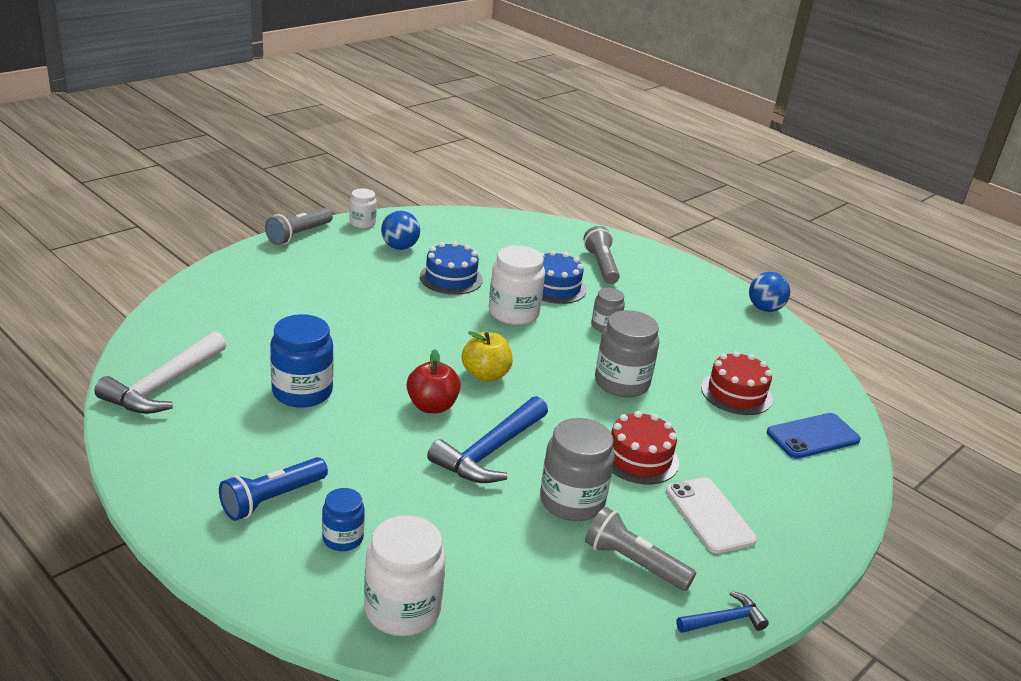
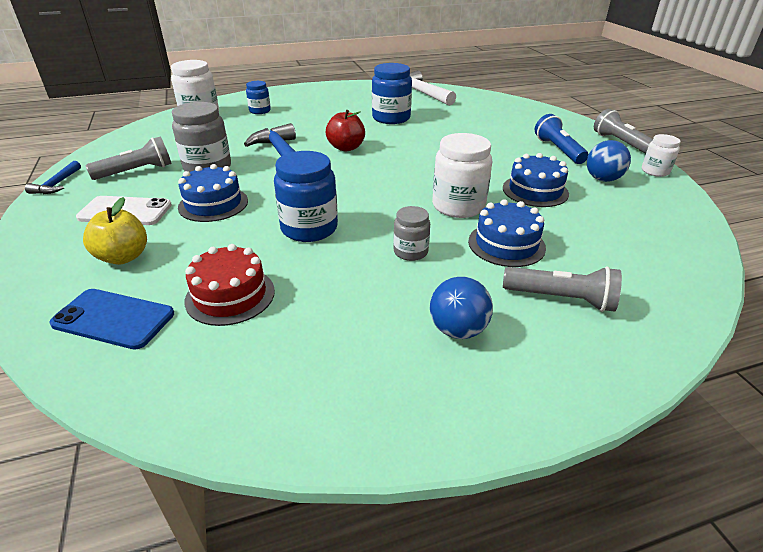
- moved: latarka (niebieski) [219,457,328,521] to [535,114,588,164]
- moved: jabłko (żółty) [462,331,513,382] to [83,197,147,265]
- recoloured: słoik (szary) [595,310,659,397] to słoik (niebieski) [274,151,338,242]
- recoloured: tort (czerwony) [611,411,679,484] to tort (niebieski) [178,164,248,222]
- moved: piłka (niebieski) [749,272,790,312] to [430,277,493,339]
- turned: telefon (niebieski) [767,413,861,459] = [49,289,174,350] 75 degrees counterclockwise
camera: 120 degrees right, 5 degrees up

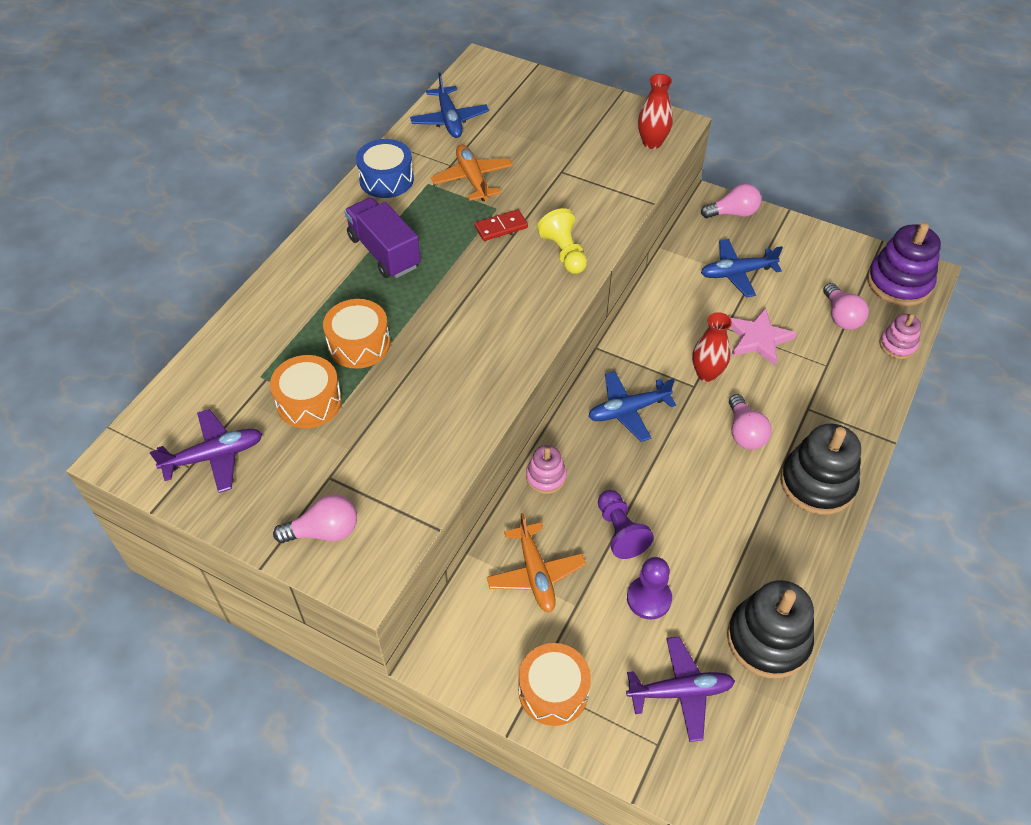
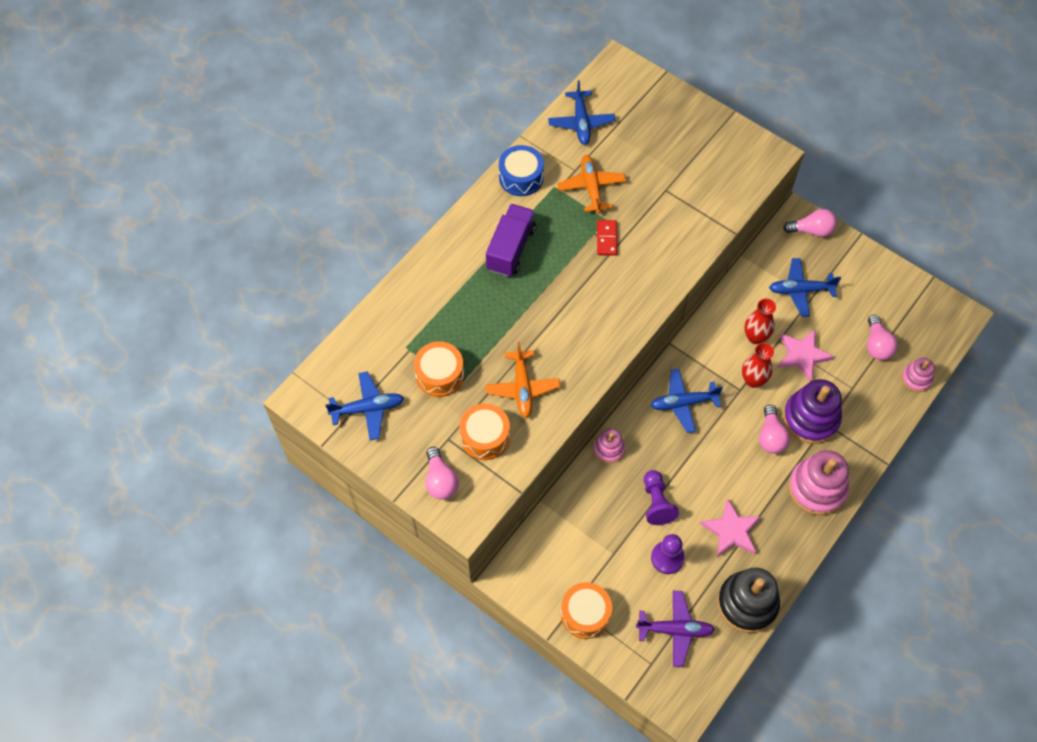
- recoloured: samolot (fioletowy) [150,409,262,493] to samolot (niebieski) [325,371,404,440]
- turned: żarówka (różowy) [273,494,357,543] = [426,447,459,500] 75 degrees clockwise
- moved: bęben (pomarańczowy) [323,299,390,369] to [459,403,510,460]
- turned: ciężarówka (fioletowy) [344,197,421,278] = [486,204,536,277] 45 degrees clockwise
- turned: kostka domina (czerwony) [474,209,528,241] = [597,220,618,256] 75 degrees counterclockwise
- moved: samolot (pomarańczowy) [487,513,586,613] to [485,342,560,418]
- removed: pionek (żółty) [537,208,587,274]
- moved: wazon (czerwony) [638,74,673,149] to [744,298,776,344]
- recoloured: zabawka nakładanka (czarny) [780,423,861,515] to zabawka nakładanka (różowy) [788,450,849,515]
- moved: zabawka nakładanka (fioletowy) [867,222,941,306] to [783,379,842,444]
- added: gwiazda (różowy) [700,499,761,557]
camera: 10 degrees right, 10 degrees up

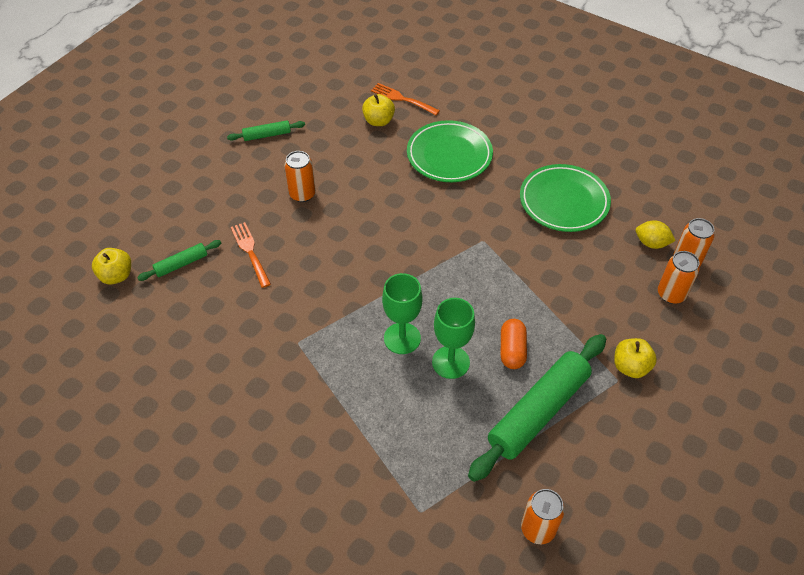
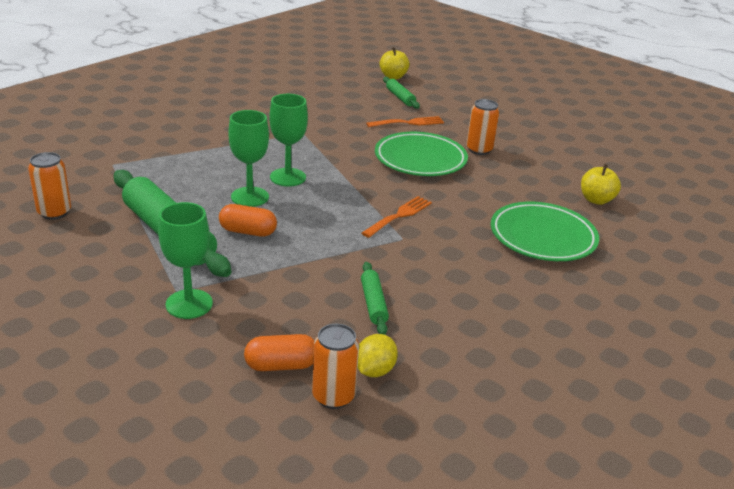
- moved: wałek do ciasta (zielony) [227,120,305,141] to [361,262,389,335]
- moved: widelec (pomarańczowy) [371,83,440,115] to [361,196,432,238]
- moved: talerz (zielony) [520,164,611,232] to [375,132,468,176]
- replaced: jabłko (żółty) [614,338,657,378] to kielich (zielony) [158,202,213,319]
- replaced: puszka (pomarańczowy) [658,251,700,304] to kapsułka (pomarańczowy) [244,334,315,371]
camera: 95 degrees right, 20 degrees down

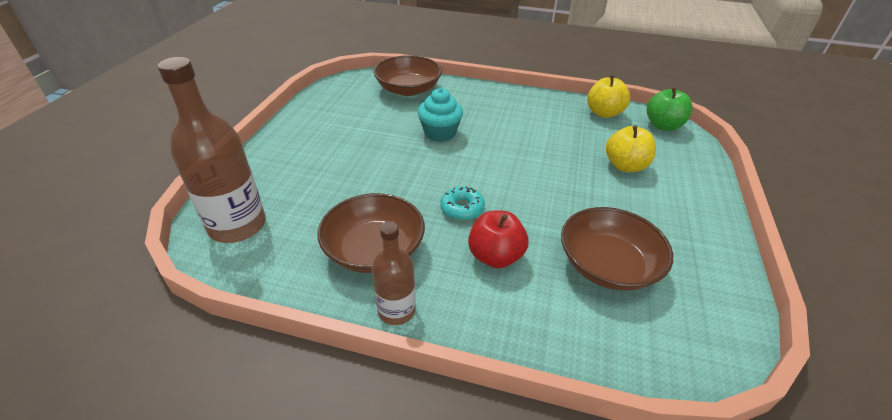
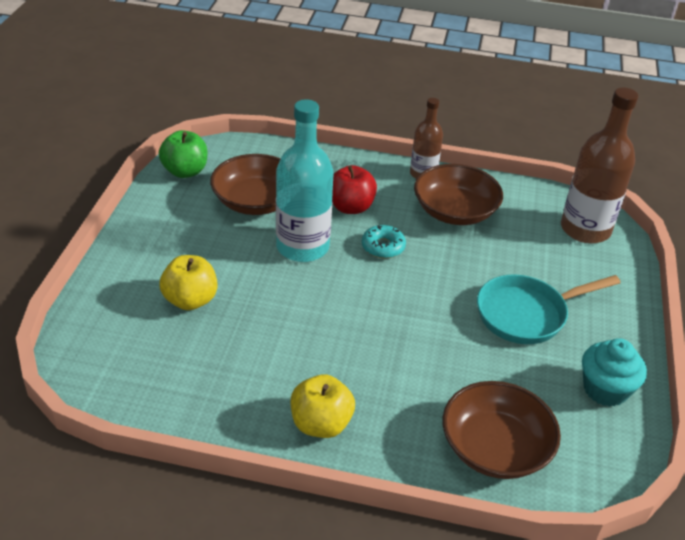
- moved: muffinka (turkusowy) [418,88,463,142] to [582,338,647,407]
- moved: jabłko (żółty) [587,75,630,118] to [291,374,355,438]
- moved: jabłko (zielony) [647,87,693,131] to [159,130,207,178]
- added: butelka (turkusowy) [276,99,334,262]
- added: patelnia (turkusowy) [477,275,621,344]
camera: 175 degrees right, 0 degrees up

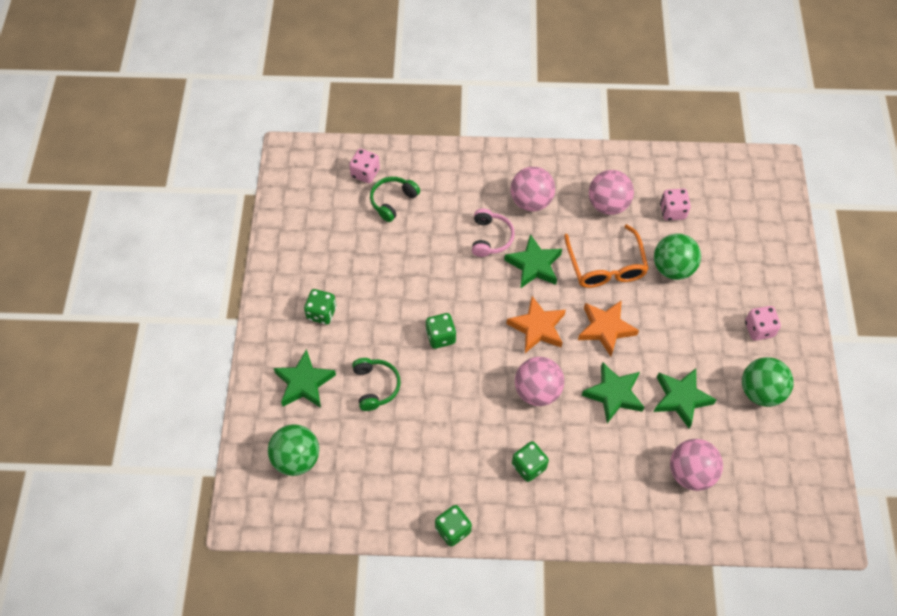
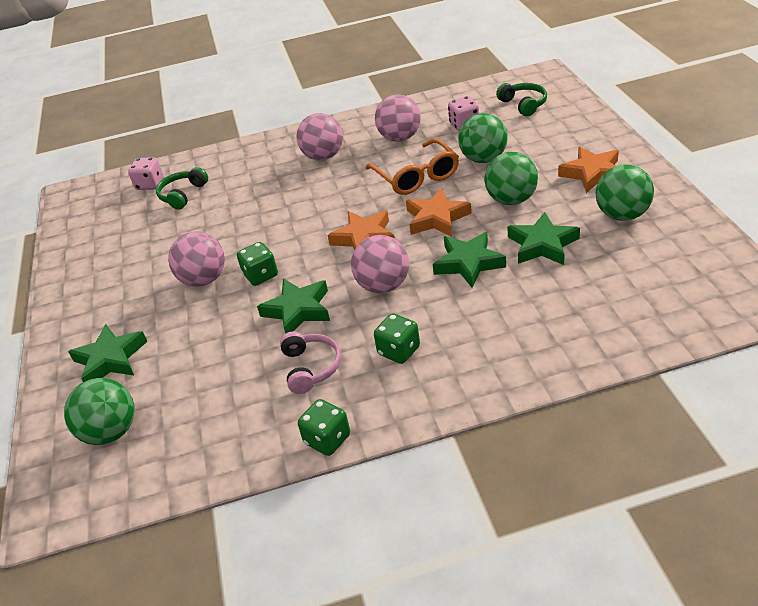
- removed: kostka do gry (zielony) [304,289,337,325]
- moved: słuchawki (zielony) [352,358,401,411] to [496,83,547,116]
- moved: słuchawki (różowy) [472,209,515,257] to [280,331,341,394]
- moved: gwiazda (zielony) [504,234,562,289] to [257,279,330,334]
- moved: piłka (różowy) [670,439,723,491] to [168,231,225,287]
- replaced: kostka do gry (różowy) [745,306,781,341] to gwiazda (pomarańczowy) [558,147,619,193]
- added: piłka (zielony) [484,152,538,205]
camera: 10 degrees left, 20 degrees down

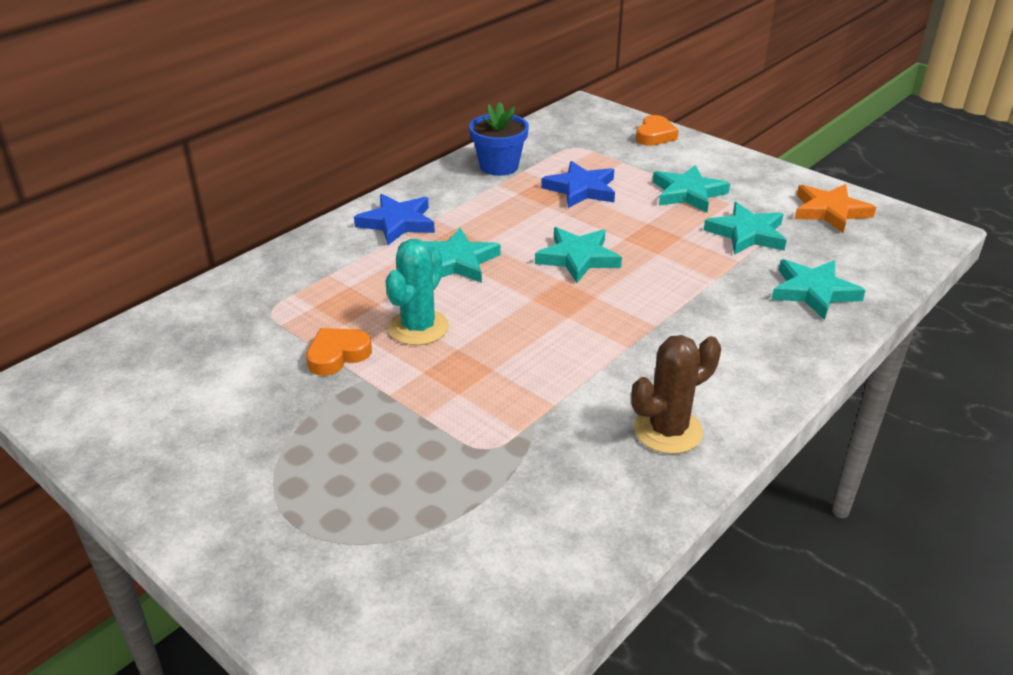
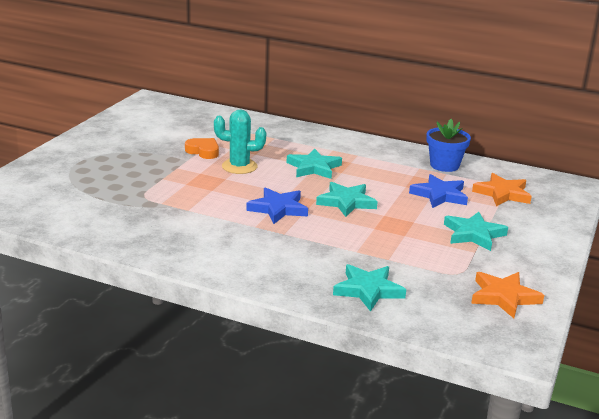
- moved: gwiazda (niebieski) [354,194,435,245] to [246,187,308,224]
- removed: kaktus (brązowy) [631,335,721,454]
- removed: serce (pomarańczowy) [636,115,679,146]
- removed: gwiazda (turkusowy) [704,202,787,255]
- added: gwiazda (pomarańczowy) [472,173,532,206]
camera: 70 degrees right, 10 degrees down

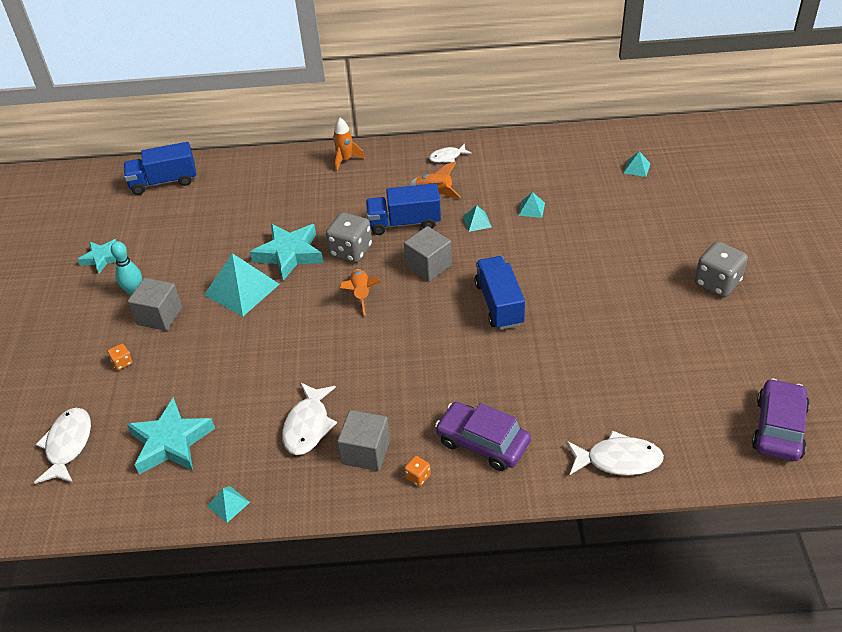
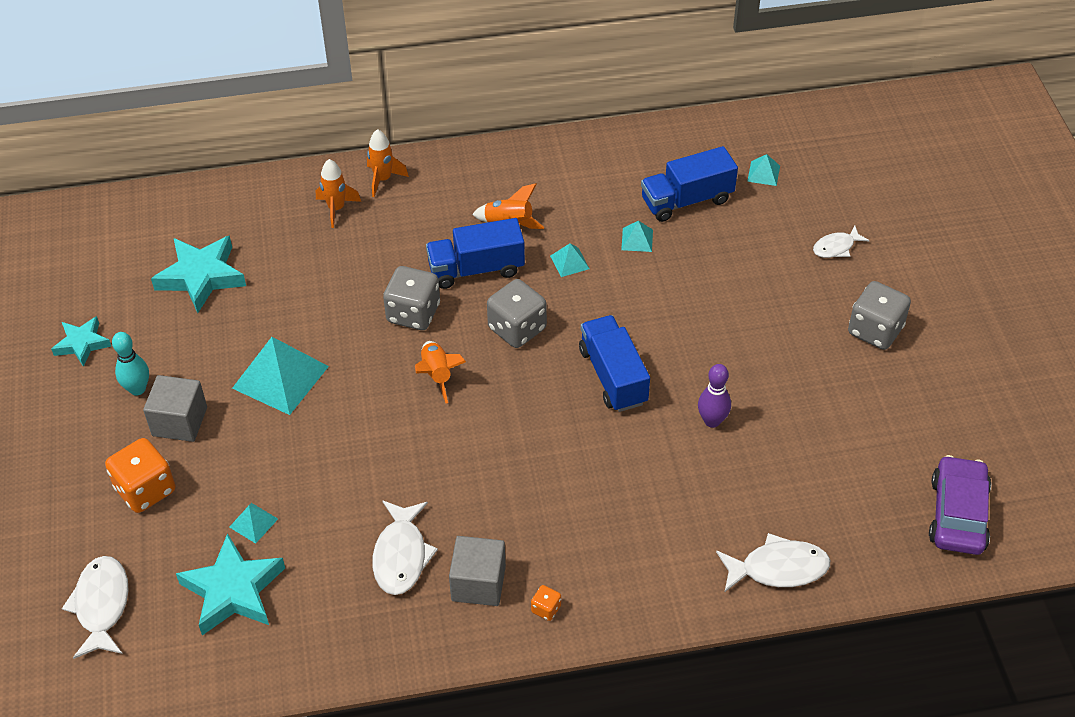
- resized: kostka do gry (pomarańczowy) [108,344,132,370] = [105,438,176,513] x2.17
- moved: ciężarówka (niebieski) [124,142,196,195] to [641,146,738,222]
- moved: piramida (turkusowy) [207,486,250,523] to [229,503,278,544]
- moved: gwiazda (turkusowy) [250,224,323,281] to [151,235,246,313]
- replaced: sześcian (szary) [404,226,452,282] to kostka do gry (szary) [487,279,547,348]
- moved: ryba (biały) [429,143,472,163] to [813,226,870,258]
- removed: samochód (fioletowy) [435,402,531,471]
- added: rakieta (pomarańczowy) [316,159,361,228]
- added: kręgiel (fioletowy) [698,364,731,428]
camera: 10 degrees left, 5 degrees up

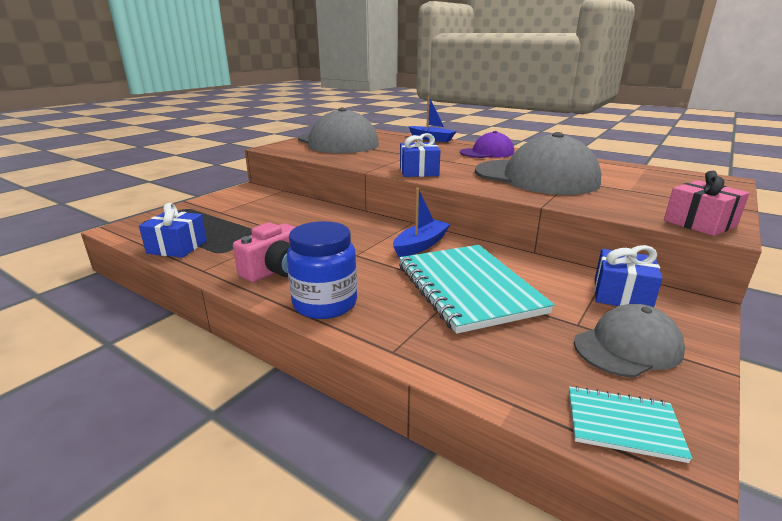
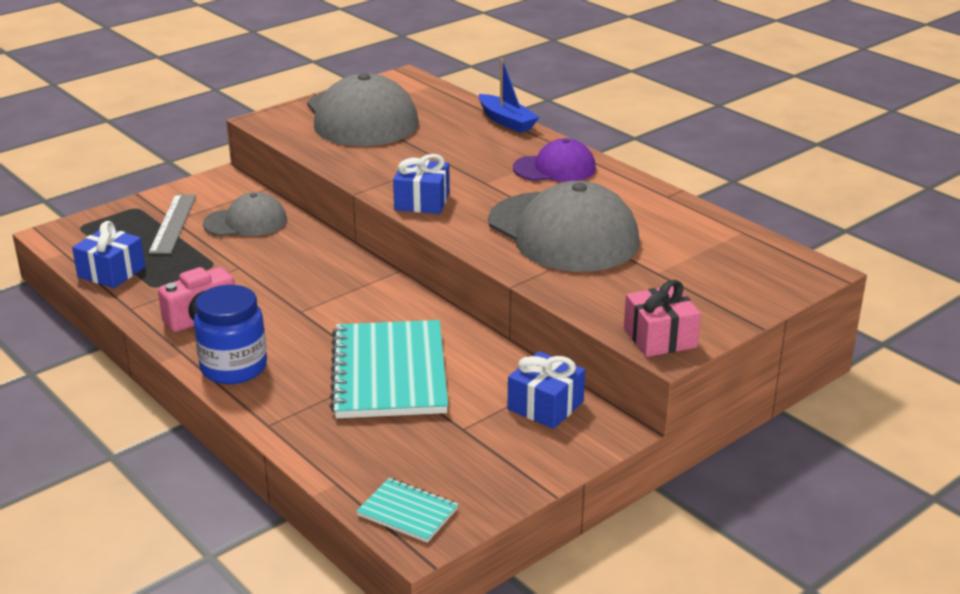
- removed: łódka (niebieski) [393,188,450,257]
- moved: czapka (szary) [574,304,685,378] to [203,192,287,236]
- added: linijka (szary) [148,194,196,254]
camera: 15 degrees right, 5 degrees up

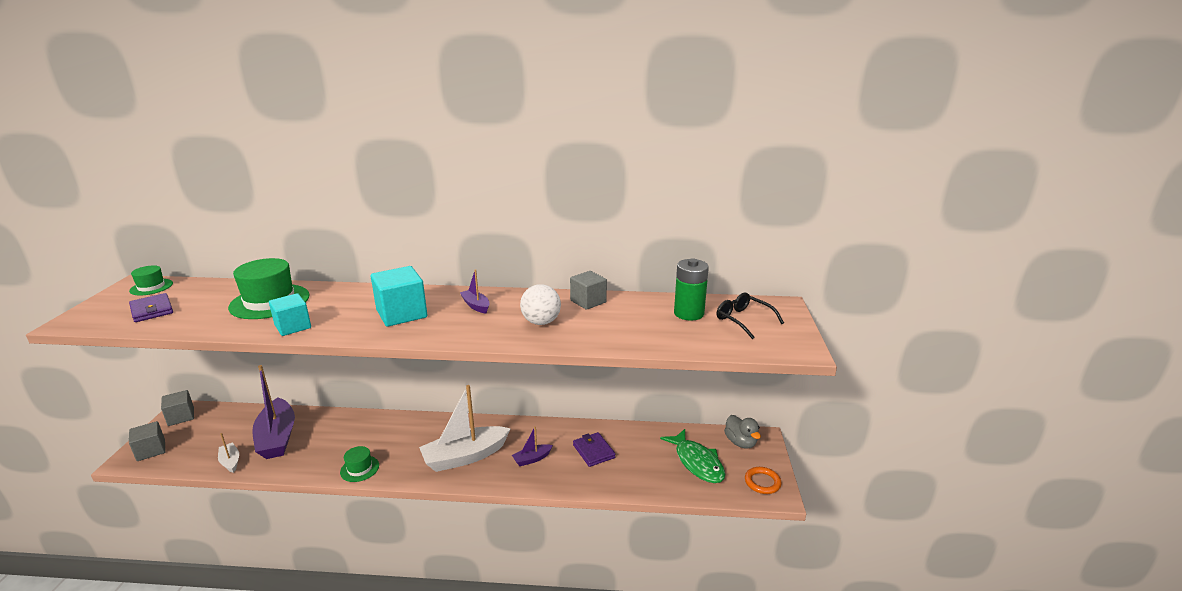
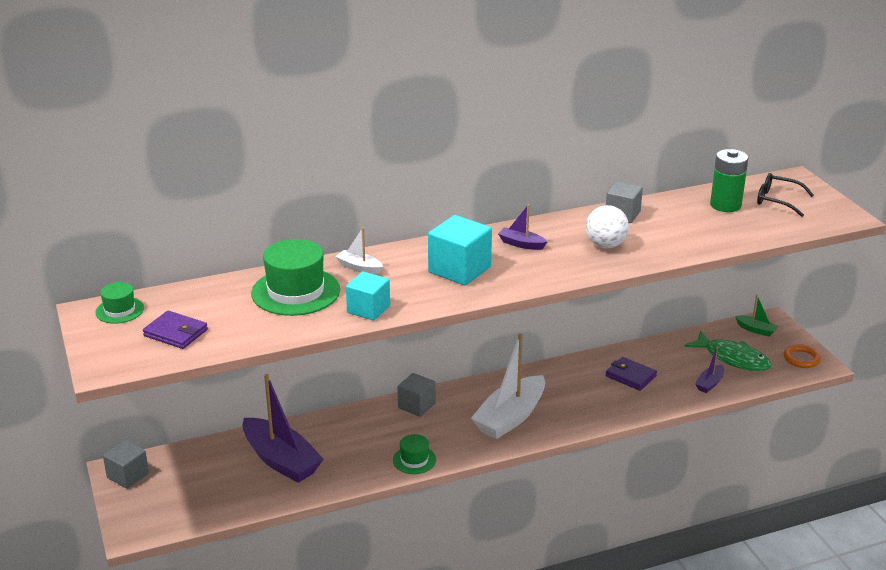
- moved: sześcian (szary) [129,421,165,461] to [397,373,436,417]
- moved: łódka (biały) [218,433,239,473] to [335,227,383,274]
- moved: łódka (fioletowy) [512,426,553,466] to [695,346,724,393]
- replaced: kaczka (szary) [724,415,761,449] to łódka (zielony) [735,295,778,337]
camera: 25 degrees left, 5 degrees up

